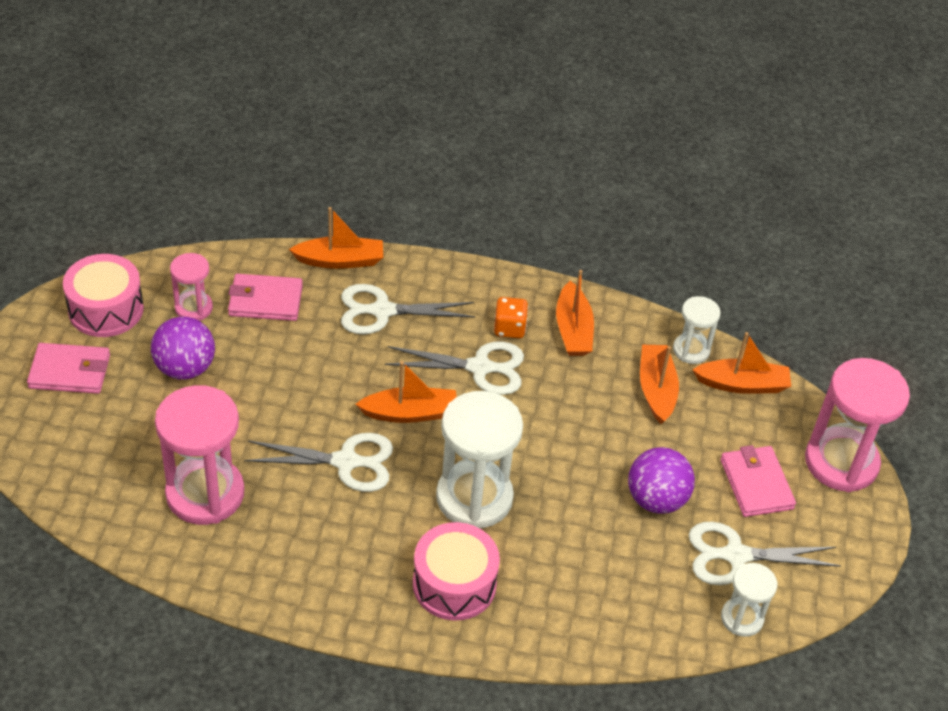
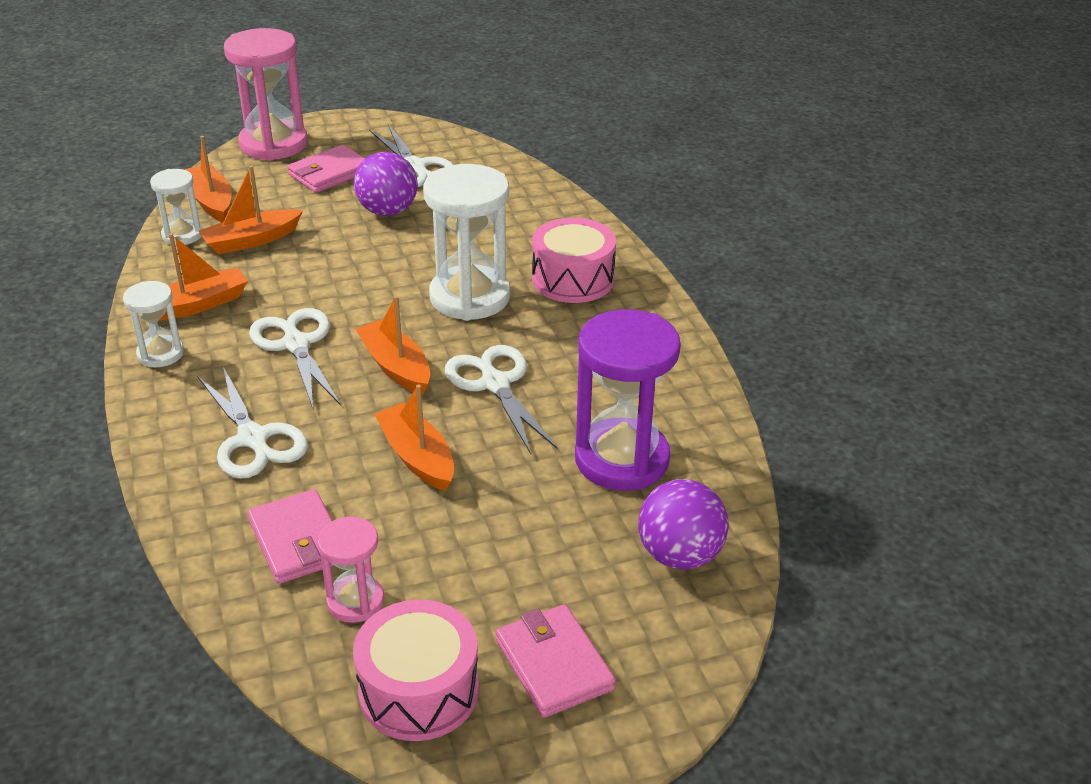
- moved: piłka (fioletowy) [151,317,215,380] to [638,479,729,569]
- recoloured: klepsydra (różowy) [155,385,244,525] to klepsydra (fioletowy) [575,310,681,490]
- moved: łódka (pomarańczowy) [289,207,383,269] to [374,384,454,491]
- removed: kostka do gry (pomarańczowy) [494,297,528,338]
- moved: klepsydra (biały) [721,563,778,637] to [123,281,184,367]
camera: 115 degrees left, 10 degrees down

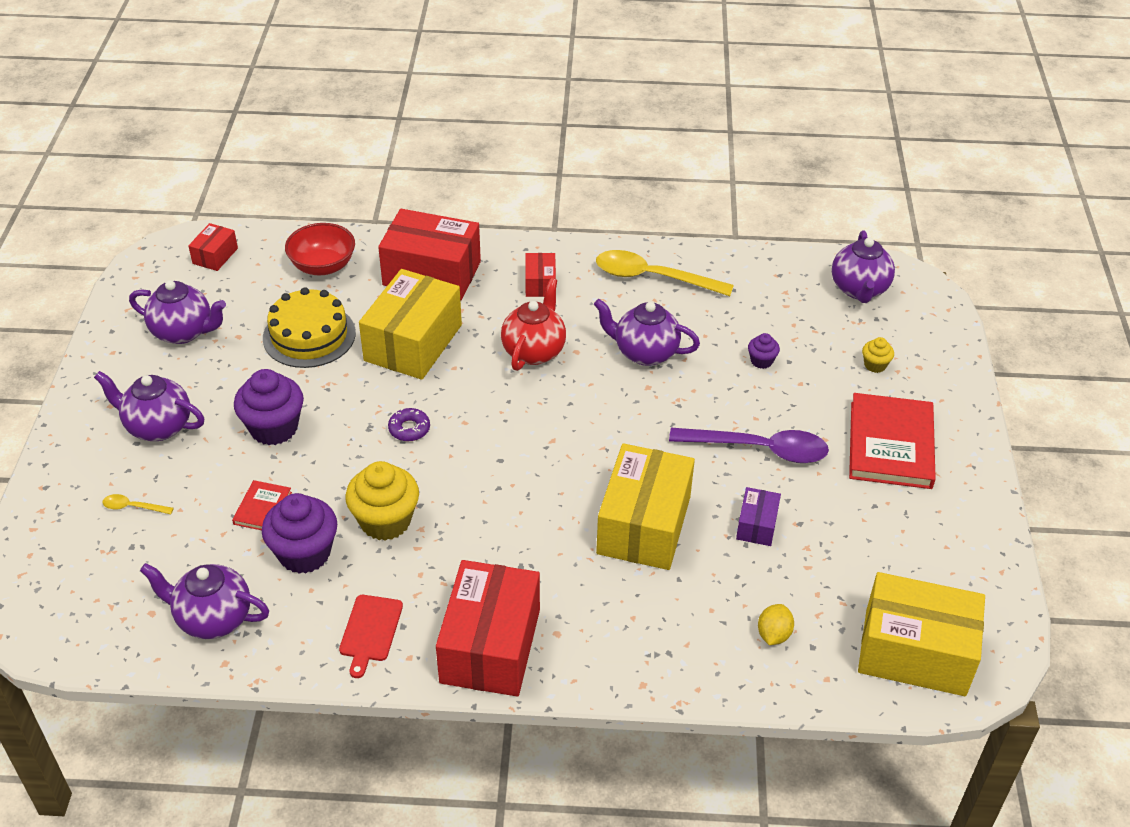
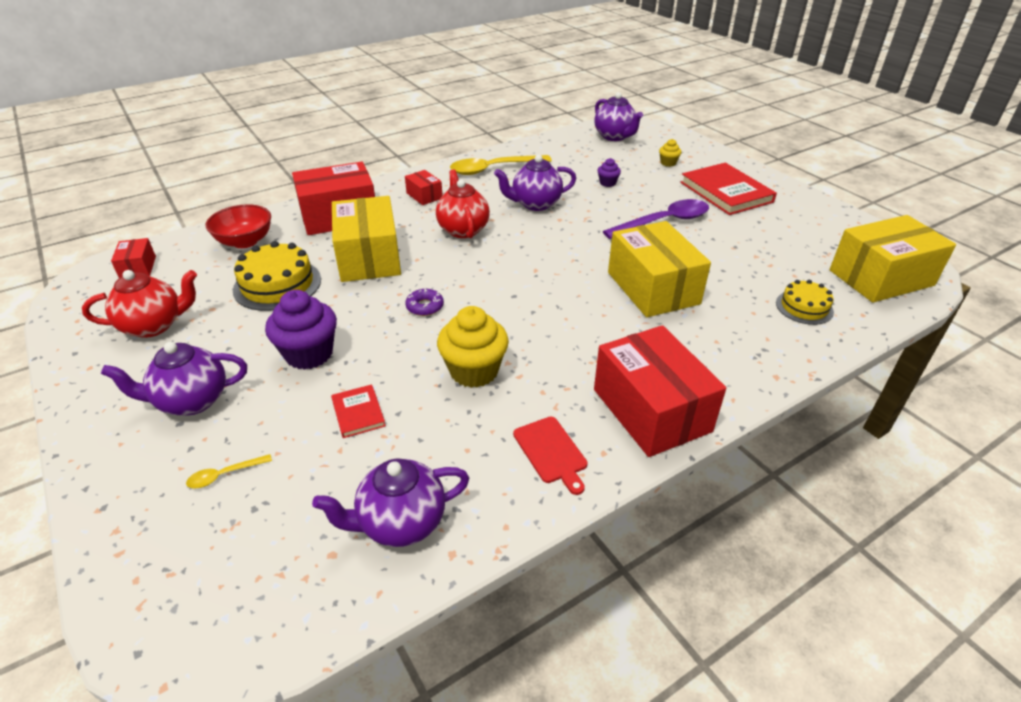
- recoloured: imbryk (fioletowy) [129,280,226,344] to imbryk (czerwony) [82,270,197,338]
- removed: muffinka (fioletowy) [262,493,337,574]
- removed: pudełko (fioletowy) [736,487,781,546]
- replaced: cytryna (żółty) [758,604,794,645] to tort (żółty) [776,280,834,325]
camera: 35 degrees left, 5 degrees down

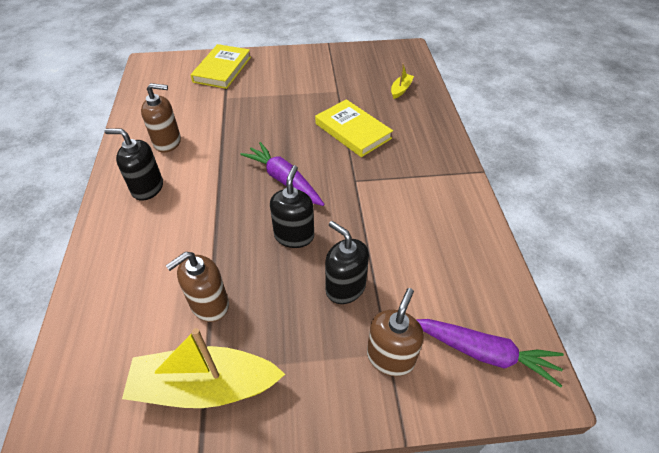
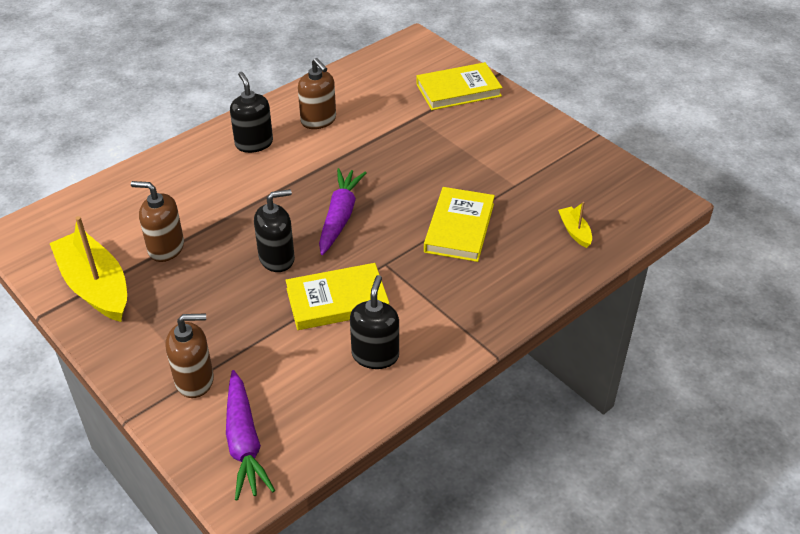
- moved: dozownik mydła (czarny) [325,221,369,304] to [350,275,399,369]
- turned: łódka (żółty) [391,63,414,99] = [558,202,592,248] 105 degrees counterclockwise
- added: książka (żółty) [286,263,389,330]
camera: 55 degrees right, 5 degrees down

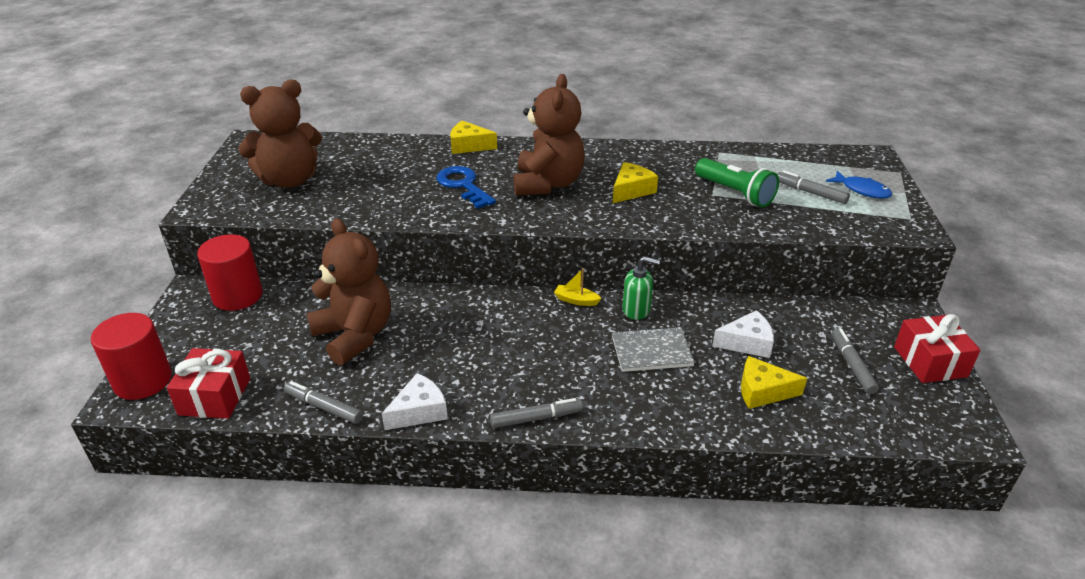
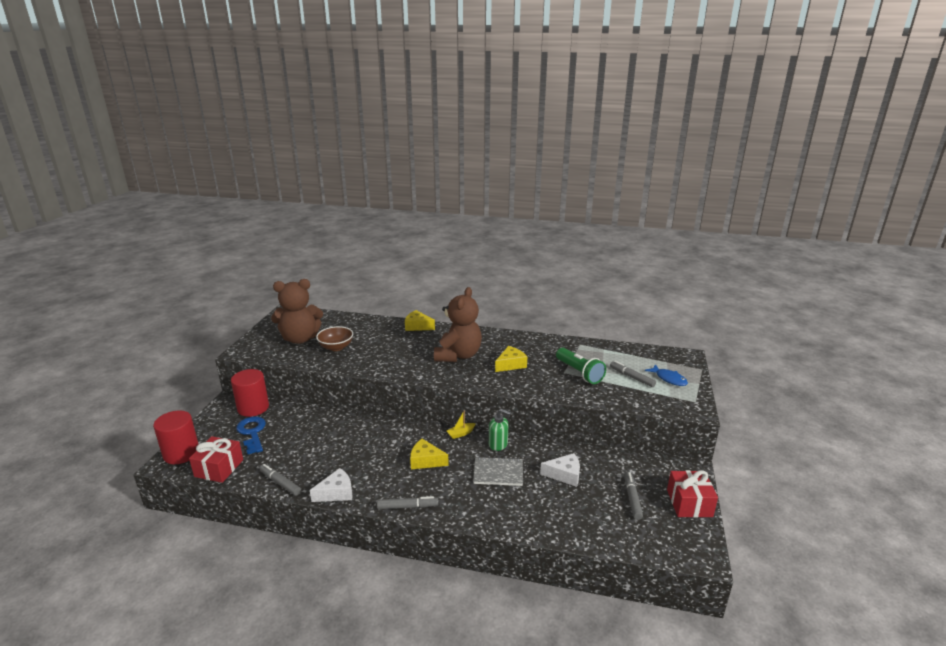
- removed: miś (brązowy) [307,218,391,366]
- moved: klucz (niebieski) [436,166,496,209] to [236,416,266,455]
- turned: łódka (żółty) [554,268,602,306] = [447,410,476,439] 60 degrees counterclockwise
- moved: ser (żółty) [741,356,807,409] to [410,439,449,469]
- added: miska (brązowy) [316,326,353,351]
camera: 10 degrees right, 10 degrees down

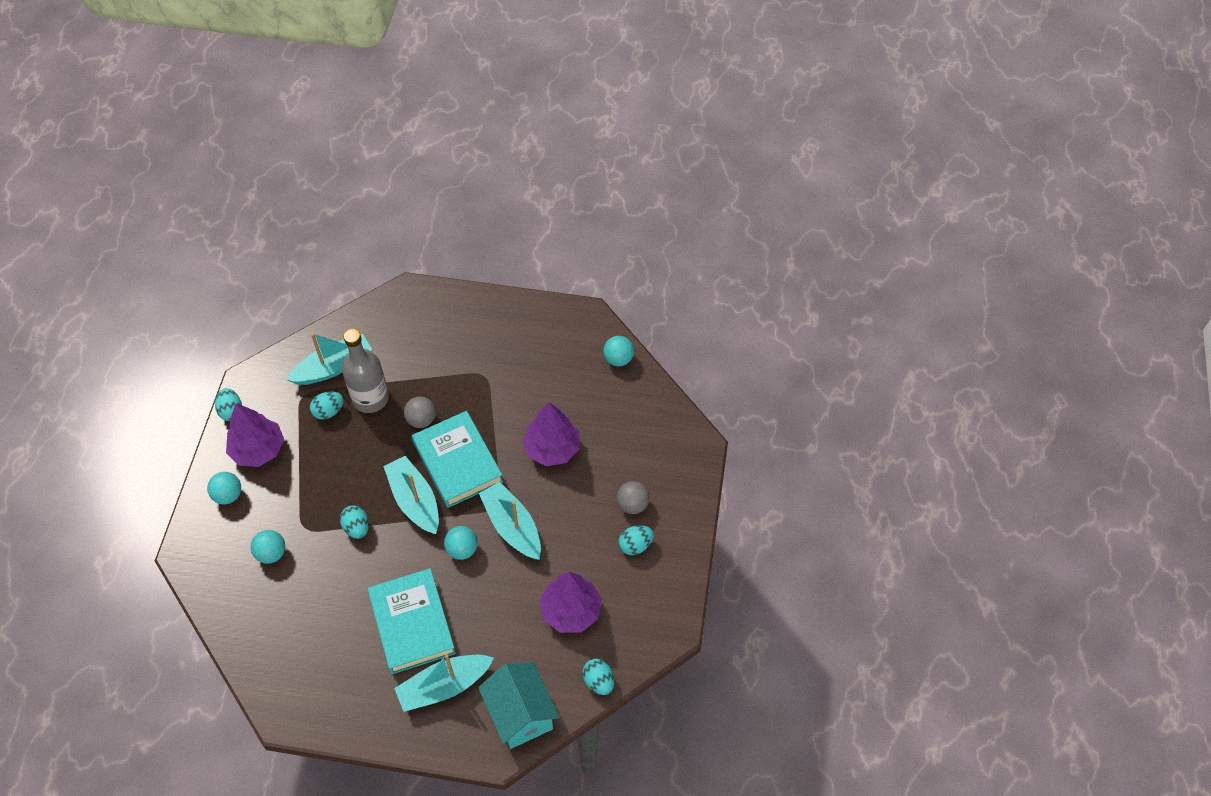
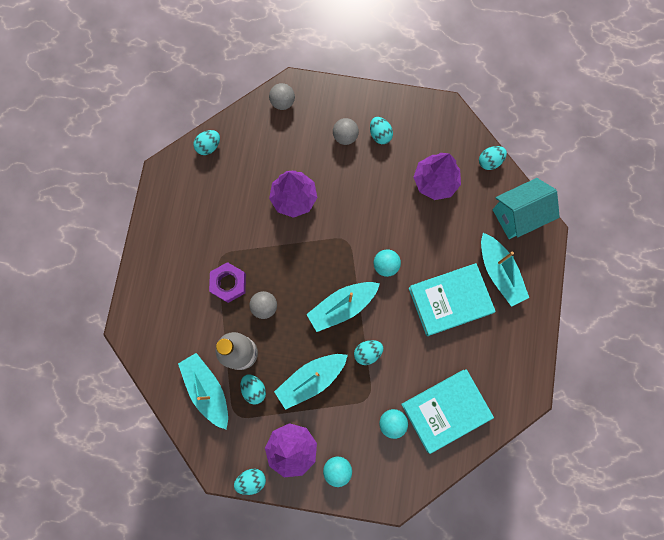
- moved: książka (turkusowy) [412,411,503,508] to [401,369,494,454]
- moved: łódka (turkusowy) [479,482,541,560] to [274,354,348,410]
- replaced: piłka (turkusowy) [603,336,634,366] to jajko (turkusowy) [193,130,220,155]
- added: nakrętka (fioletowy) [209,262,246,303]
- added: piłka (szary) [269,83,295,110]
camera: 90 degrees left, 20 degrees up

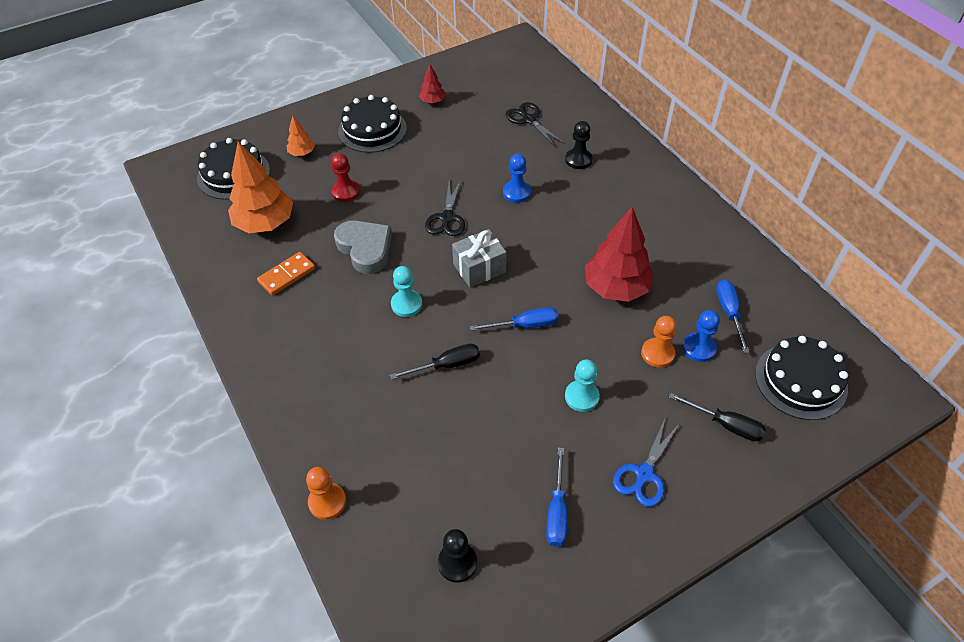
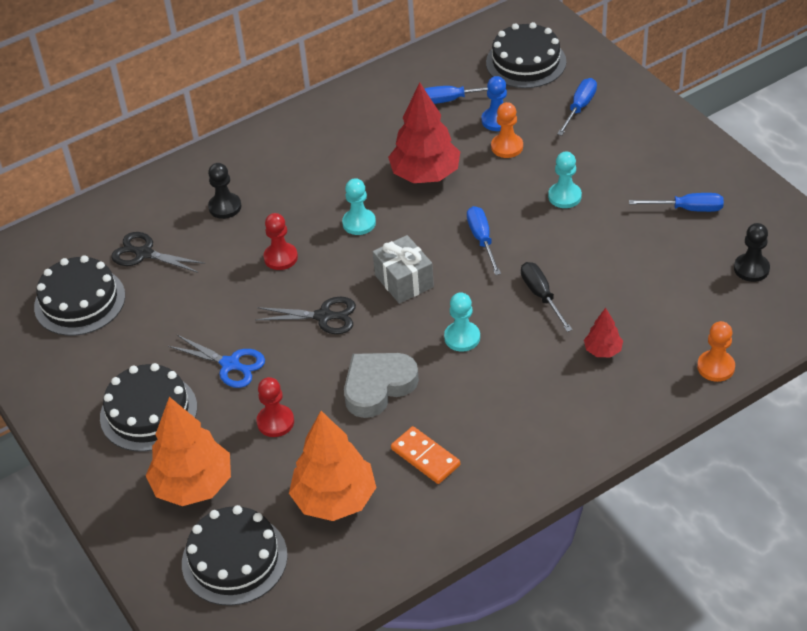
- resized: drzewko (pomarańczowy) [286,116,315,156] = [146,397,231,506] x2.07
- moved: drzewko (czerwony) [419,64,446,103] to [584,308,623,357]
- recoloured: pionek (niebieski) [503,154,531,203] to pionek (czerwony) [263,213,298,270]
- turned: nożyczki (czarny) [506,102,565,147] = [111,232,205,273] 60 degrees clockwise
- moved: nożyczki (niebieski) [613,419,680,507] to [168,334,265,388]
- recoloured: śrubokręt (czarny) [669,393,766,441] to śrubokręt (niebieski) [557,78,597,136]
- added: tort (czarny) [34,255,125,336]
- added: pionek (turkusowy) [342,178,376,235]
camera: 90 degrees left, 5 degrees down

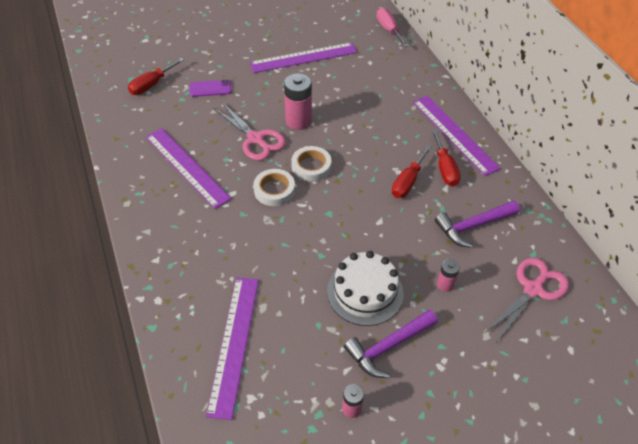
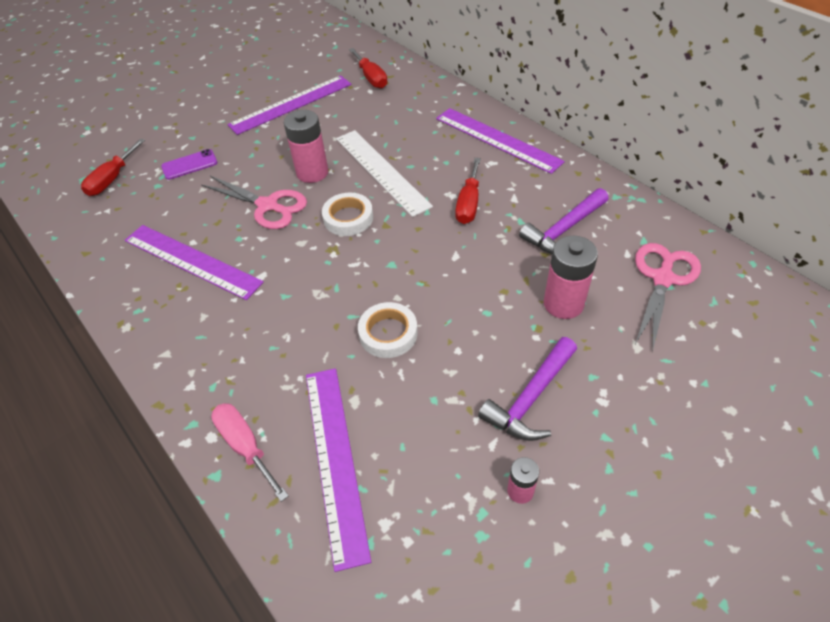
- moved: taśma klejąca (biały) [253,169,295,206] to [358,302,418,358]
- removed: tort (biały) [327,251,404,326]
- moved: śrubokręt (różowy) [377,8,409,47] to [211,403,289,502]
- moved: śrubokręt (czerwony) [432,130,461,187] to [349,48,387,88]
- resized: bateria (różowy) [437,259,460,292] = [544,236,598,319] x1.86
- added: linijka (biały) [336,130,433,217]
camera: 15 degrees left, 0 degrees up

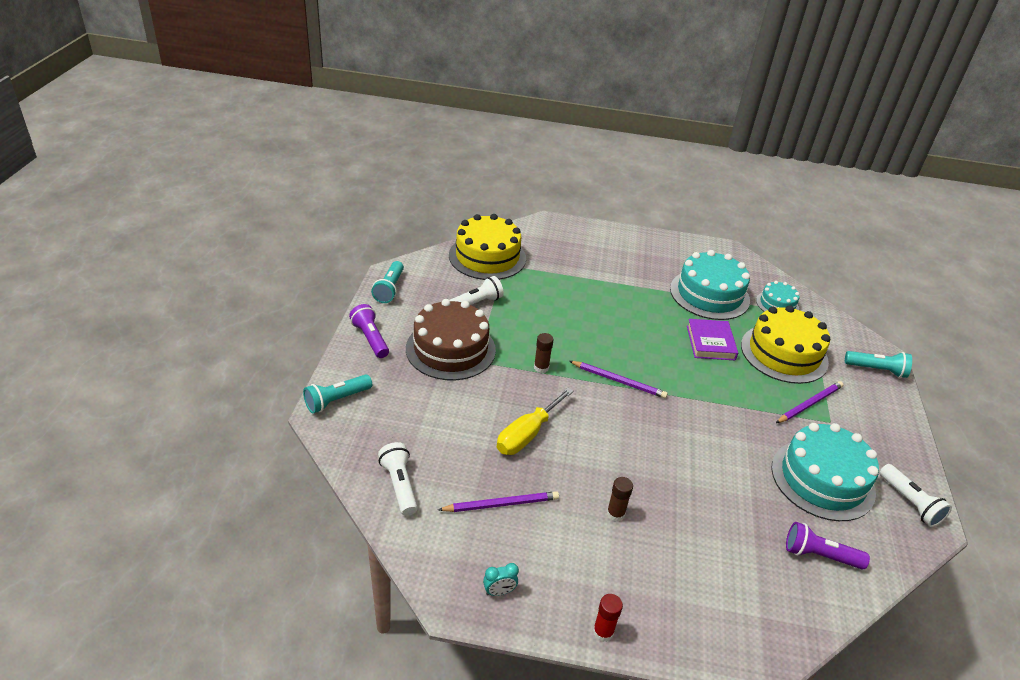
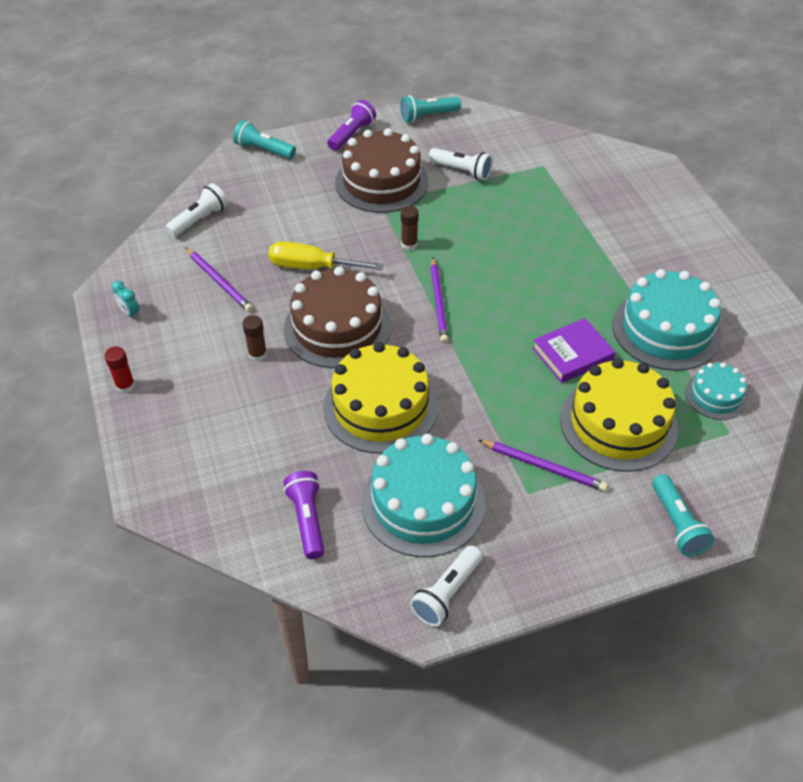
- moved: tort (żółty) [449,214,526,280] to [323,342,438,454]
- added: tort (brązowy) [284,267,391,368]
camera: 65 degrees right, 10 degrees up

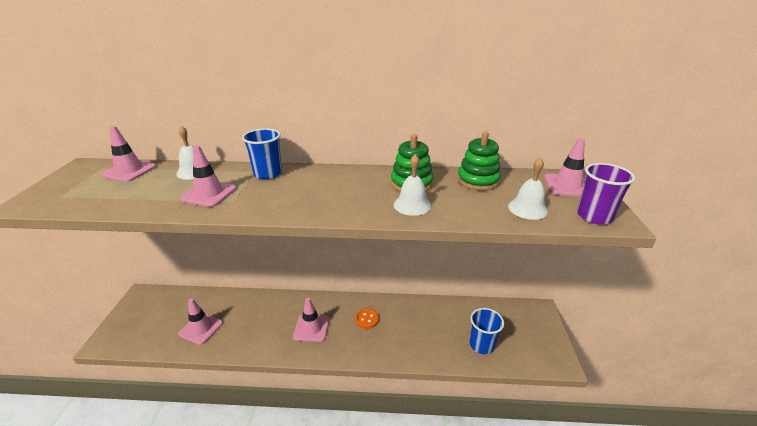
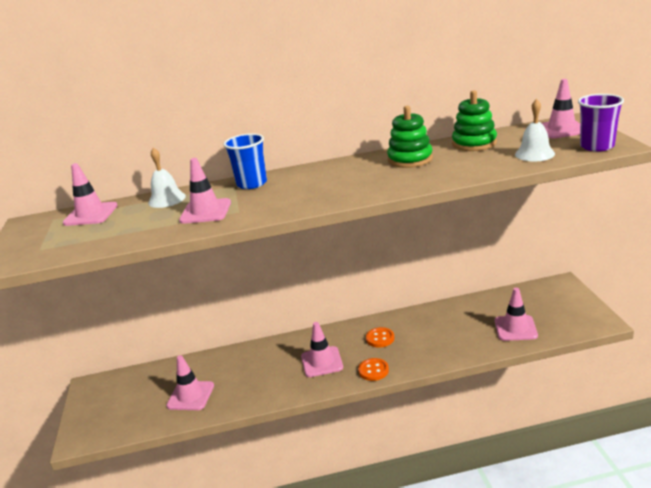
- removed: dzwonek (biały) [394,154,432,216]
- replaced: szklanka (niebieski) [470,308,504,354] to pachołek (różowy) [494,288,538,341]
- added: guzik (pomarańczowy) [358,358,389,381]
camera: 10 degrees left, 5 degrees down

